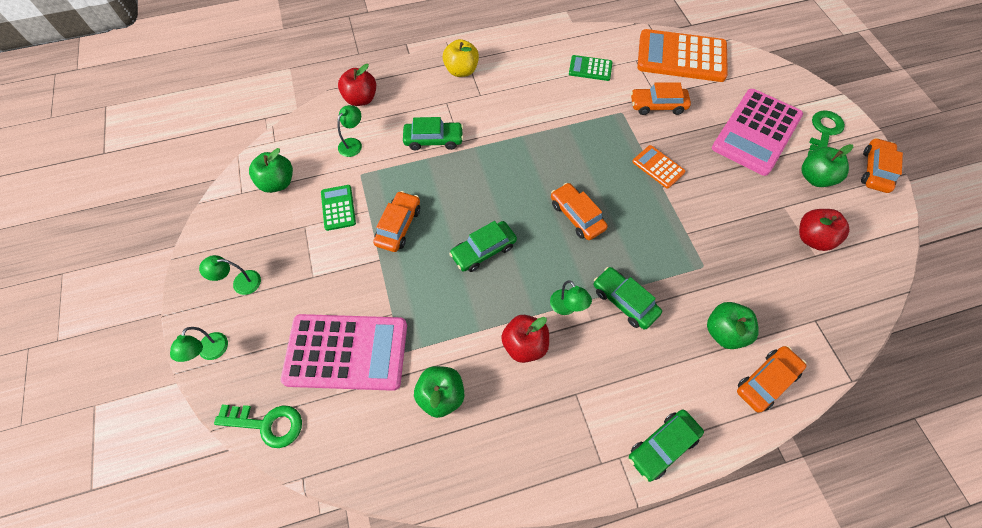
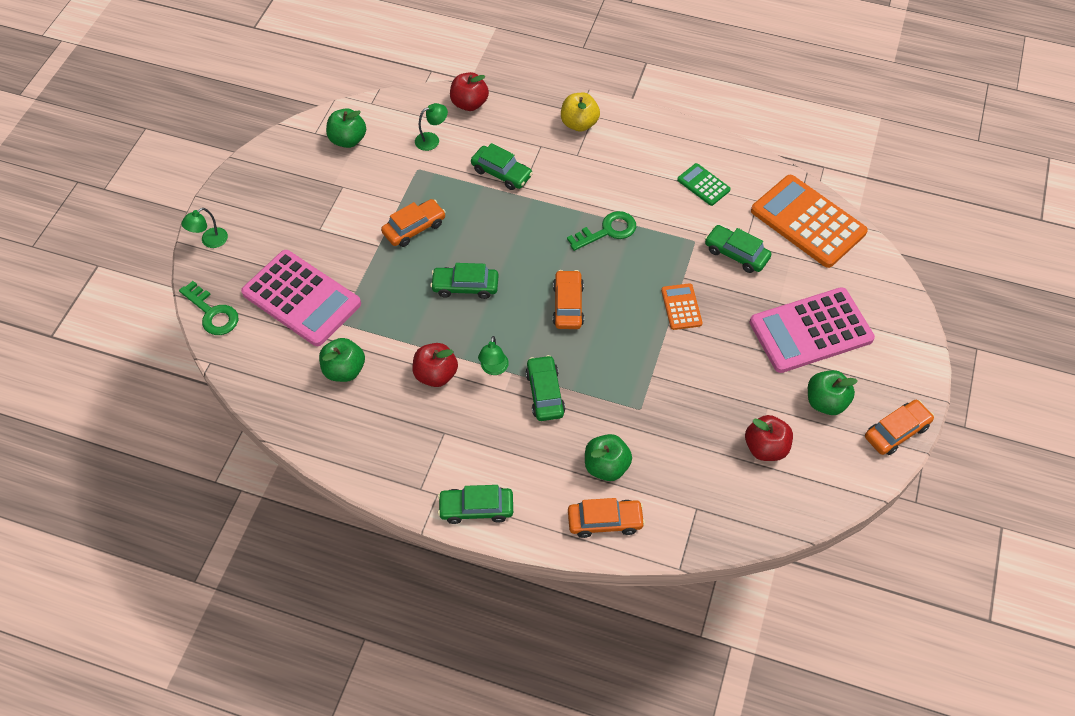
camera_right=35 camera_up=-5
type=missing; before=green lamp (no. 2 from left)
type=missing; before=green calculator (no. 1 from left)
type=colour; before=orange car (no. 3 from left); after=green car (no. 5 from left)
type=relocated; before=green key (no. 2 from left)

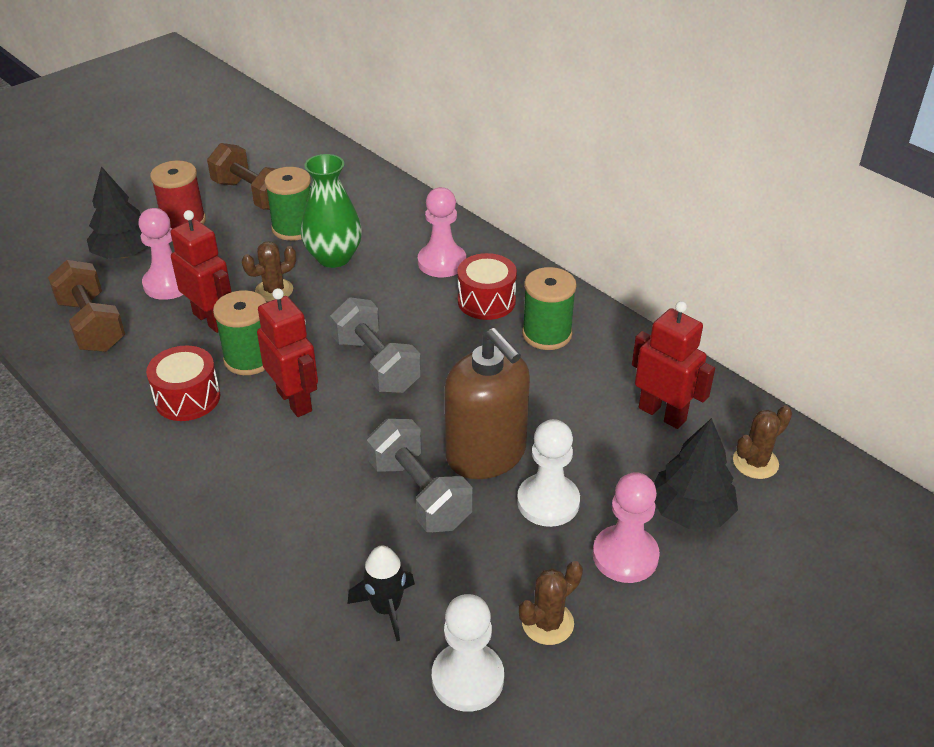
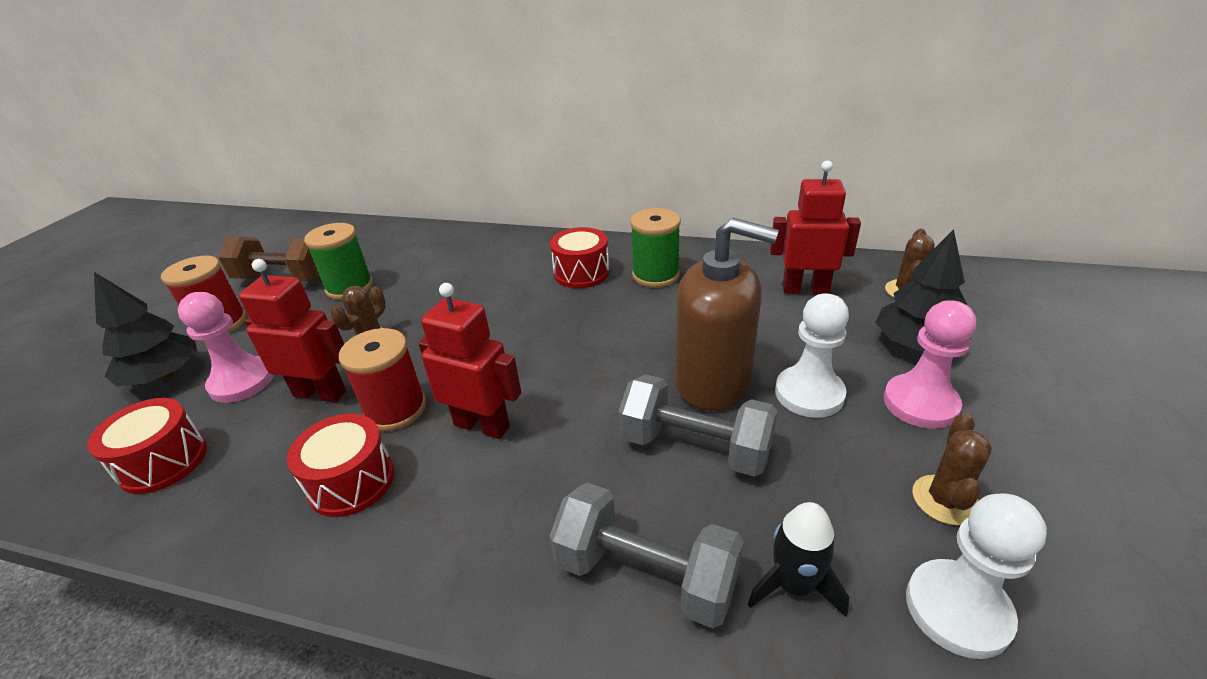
camera_right=-30 camera_up=-5
type=exchanged; before=brown dumbbell (no. 1 from left); after=red drum (no. 1 from left)
type=colour; before=green spool (no. 1 from left); after=red spool (no. 2 from left)
type=missing; before=green vase
type=relocated; before=grey dumbbell (no. 1 from left)
type=missing; before=pink pawn (no. 2 from left)

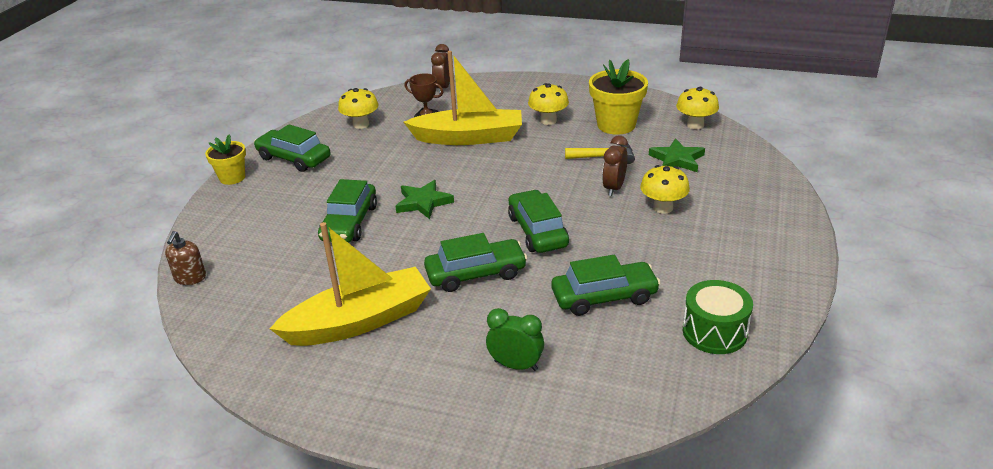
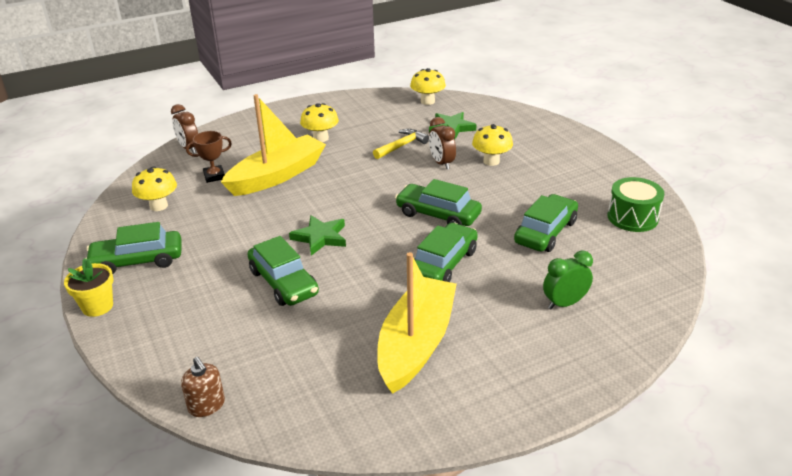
camera_right=-45 camera_up=0
type=missing; before=yellow flower pot (no. 2 from left)

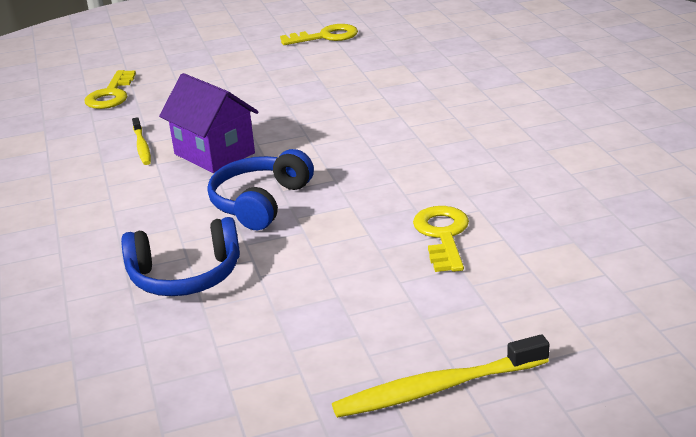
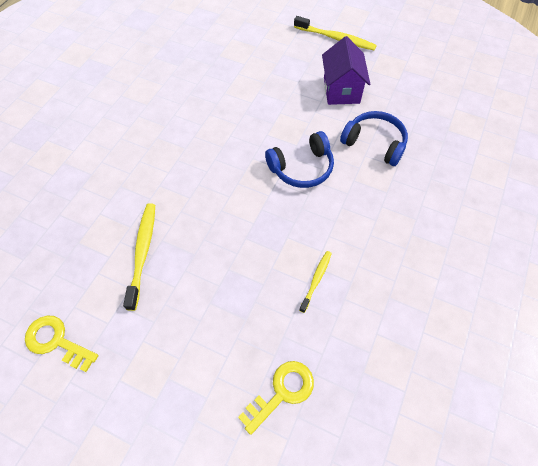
camera_right=-140 camera_up=30
type=relocated; before=purple house
type=missing; before=yellow key (no. 3 from left)
type=appeared; after=yellow toothbrush (no. 1 from left)

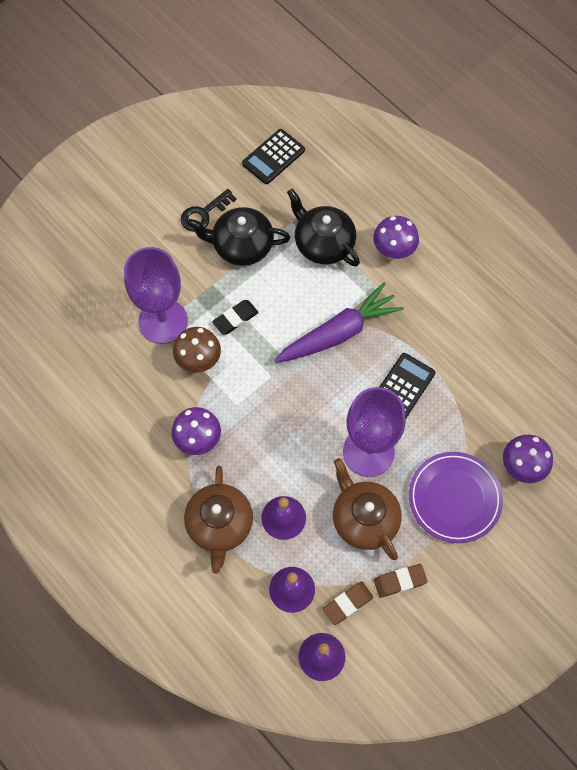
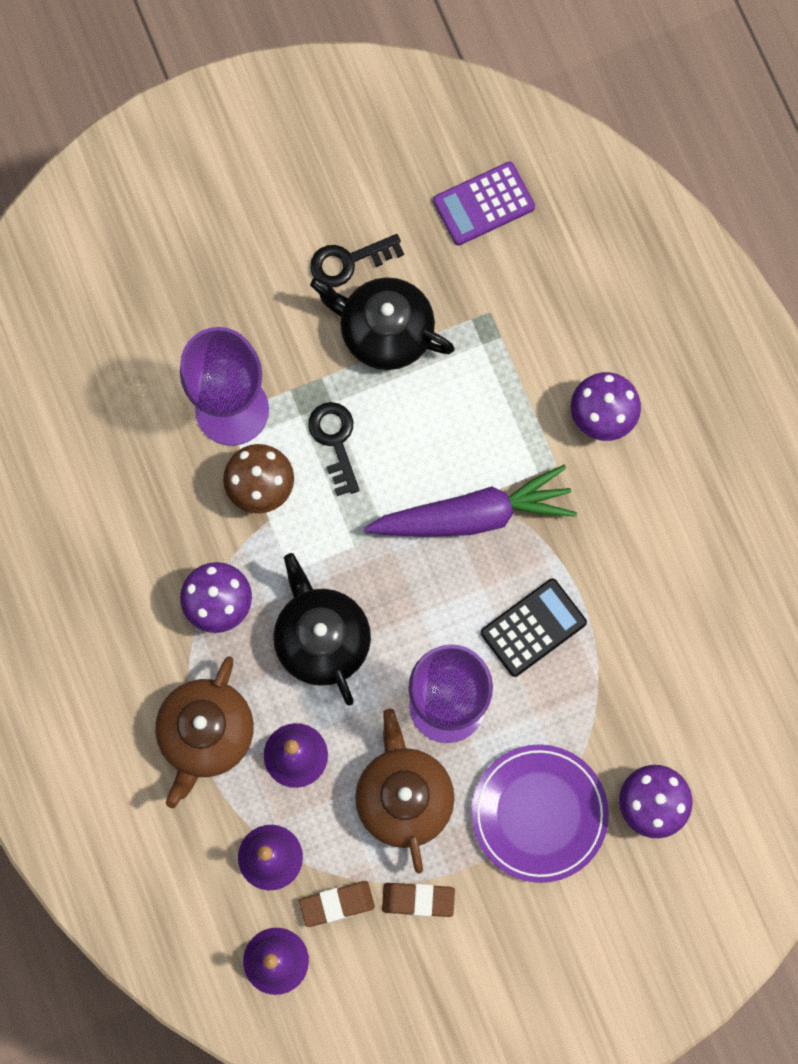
camera_right=20 camera_up=10
type=exchanged; before=black eraser; after=black key (no. 1 from left)
type=colour; before=black calculator (no. 1 from left); after=purple calculator
type=relocated; before=black teapot (no. 2 from left in the first image); after=black teapot (no. 1 from left)

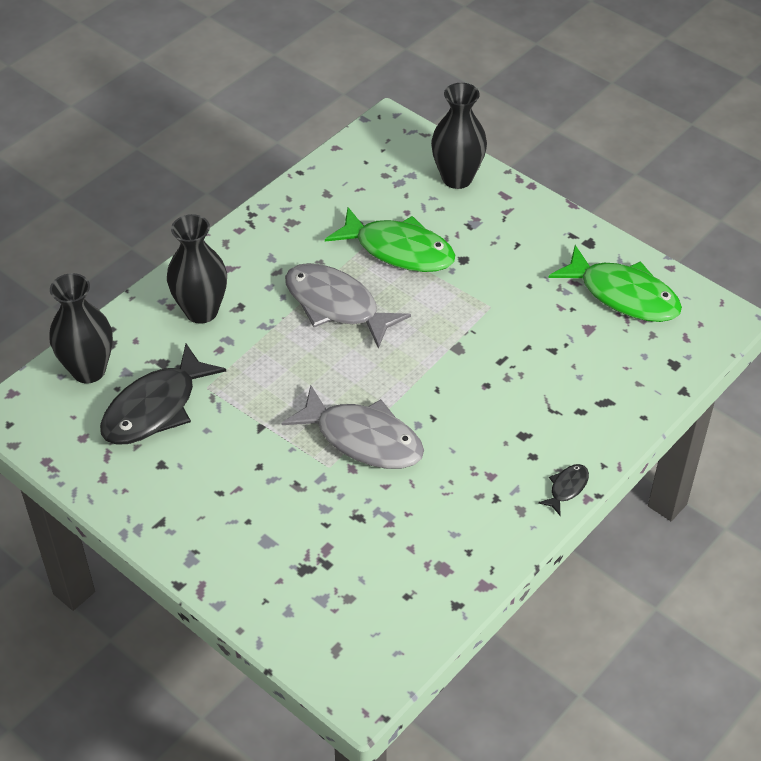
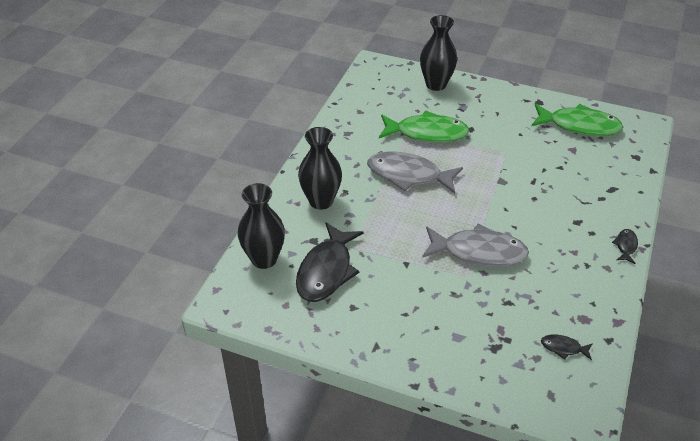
camera_right=-20 camera_up=-5
type=appeared; after=black fish (no. 2 from left)

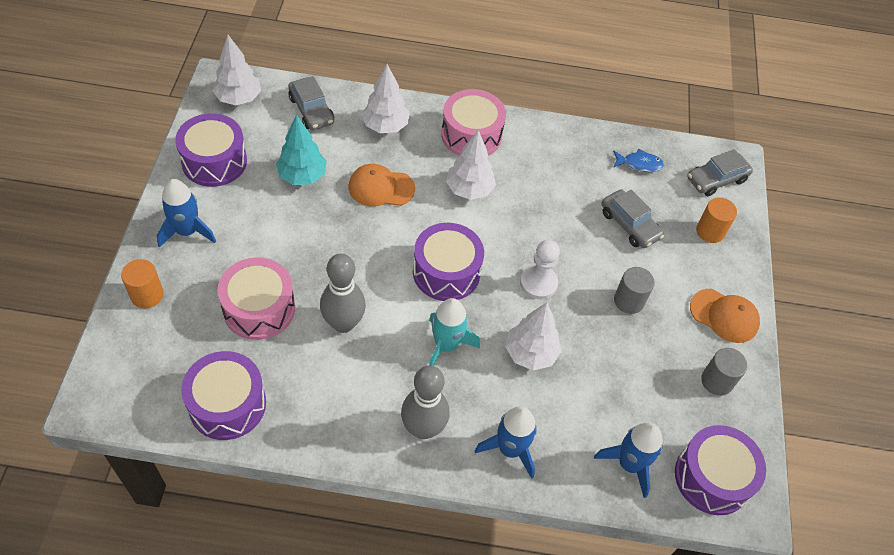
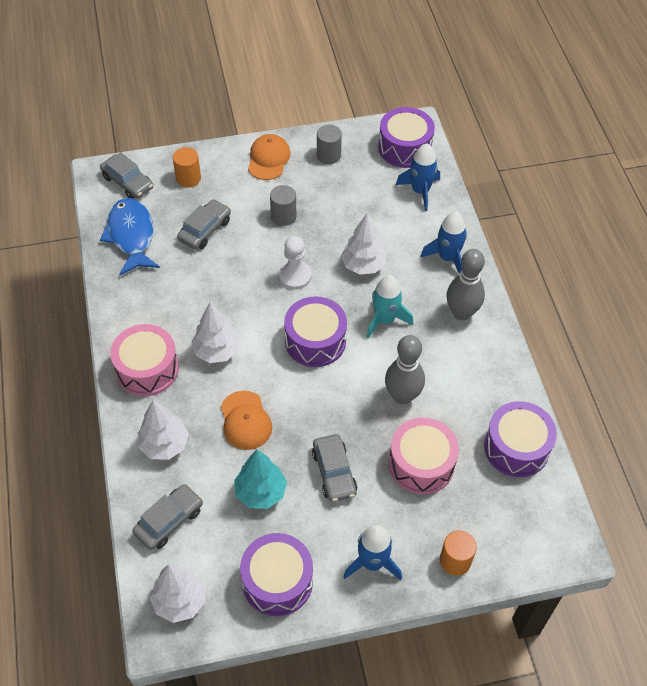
camera_right=-105 camera_up=0
type=size; before=blue fish; scale=1.97
type=appeared; after=grey car (no. 4 from left)

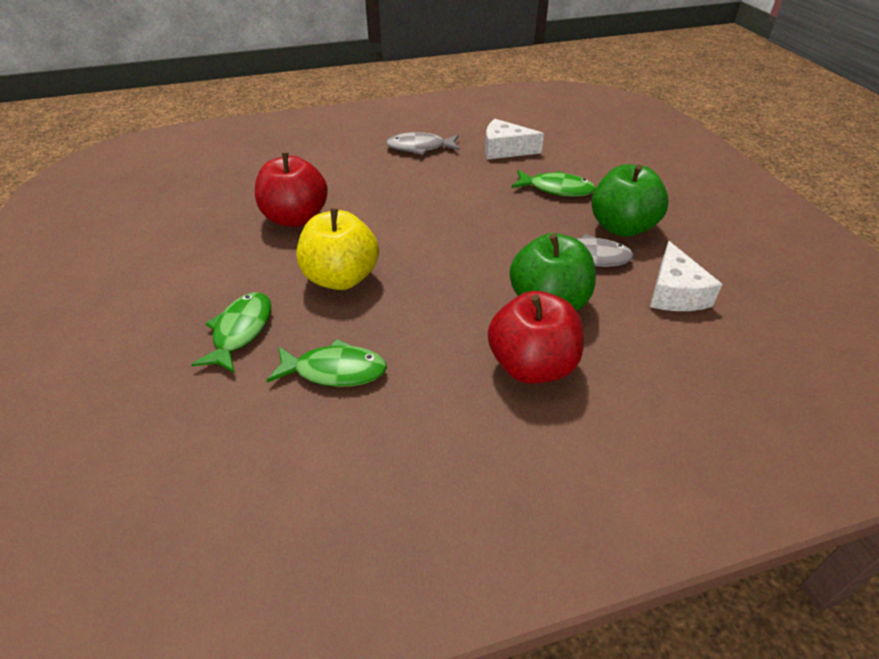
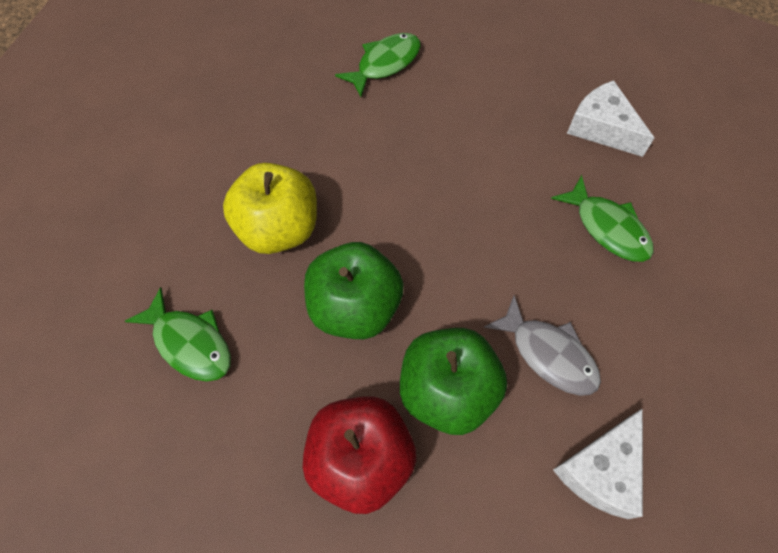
camera_right=35 camera_up=20
type=relocated; before=green fish (no. 1 from left in the first image); after=green fish (no. 2 from left)
type=missing; before=red apple (no. 1 from left)
type=missing; before=grey fish (no. 1 from left)
type=relocated; before=green apple (no. 2 from left in the first image); after=green apple (no. 1 from left)

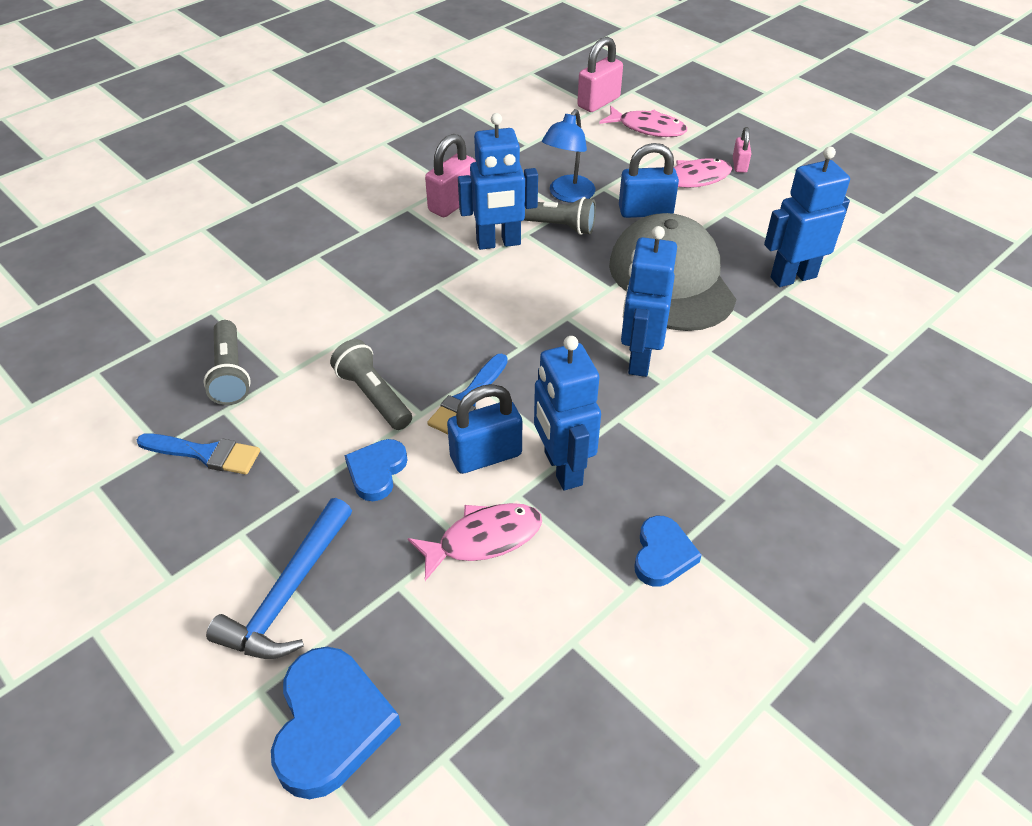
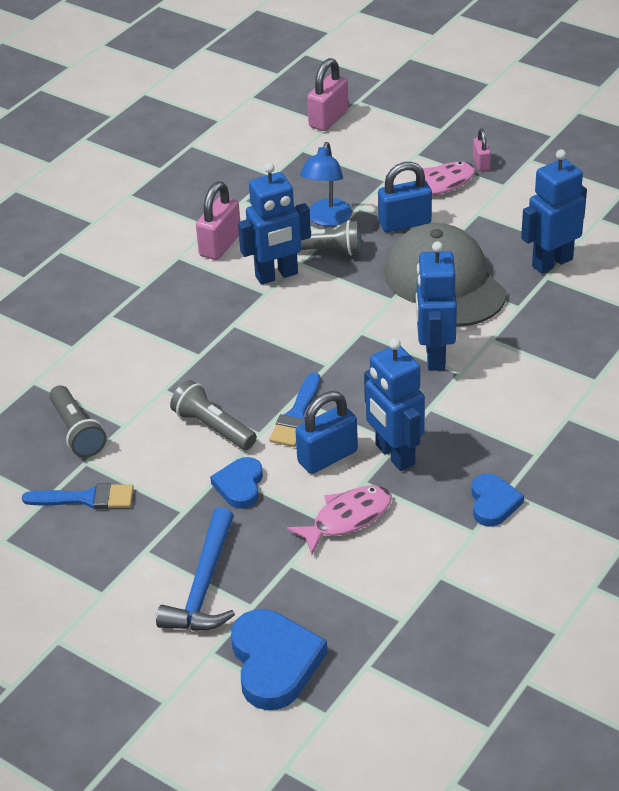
camera_right=-10 camera_up=-5
type=missing; before=pink fish (no. 2 from left)

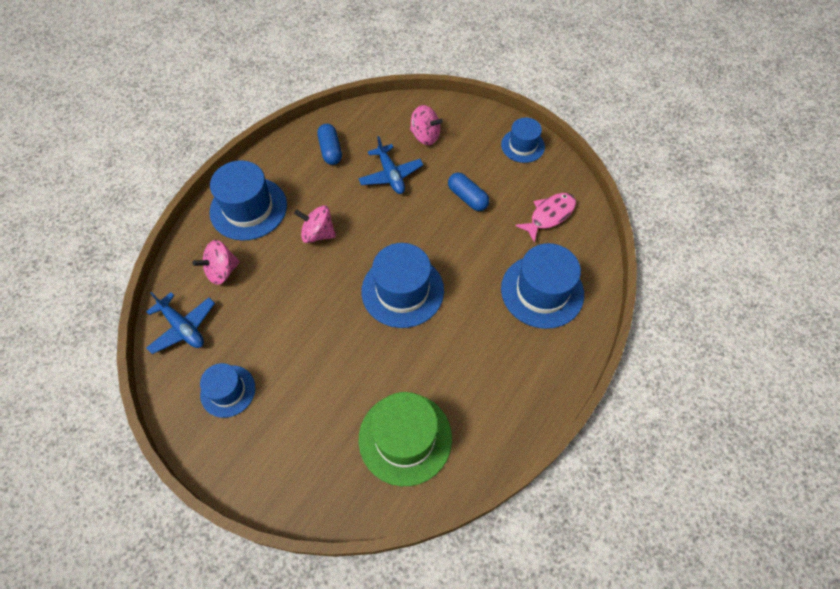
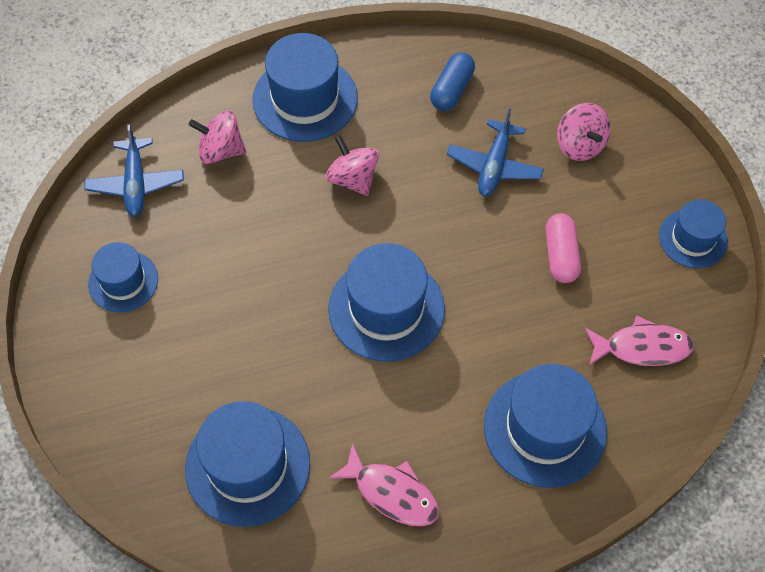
camera_right=40 camera_up=0
type=colour; before=green hat; after=blue hat (no. 2 from left)
type=colour; before=blue capsule (no. 2 from left); after=pink capsule
type=appeared; after=pink fish (no. 1 from left)

